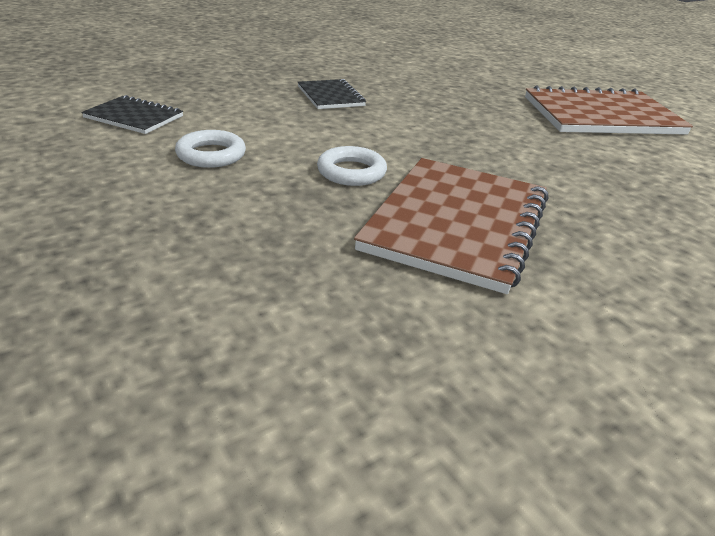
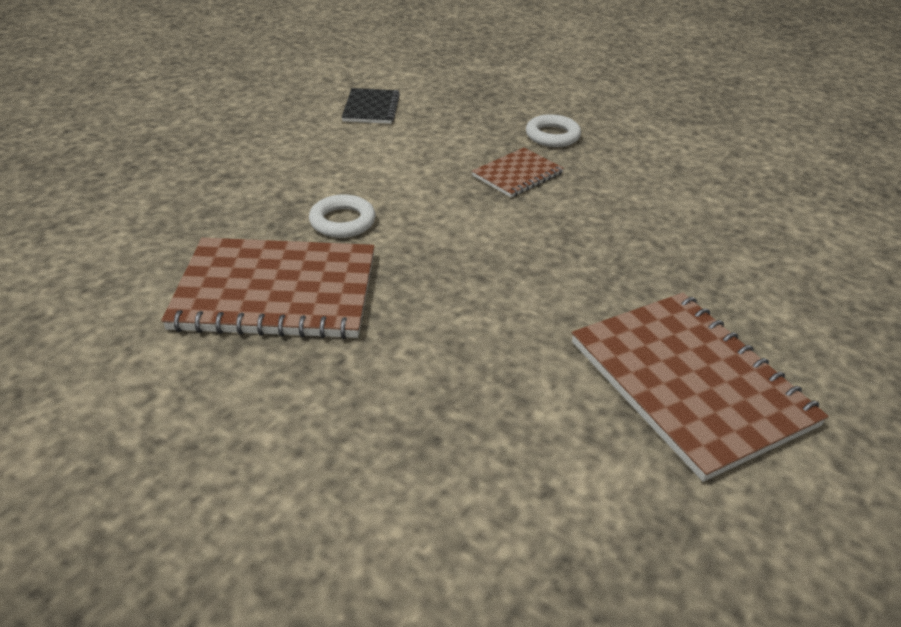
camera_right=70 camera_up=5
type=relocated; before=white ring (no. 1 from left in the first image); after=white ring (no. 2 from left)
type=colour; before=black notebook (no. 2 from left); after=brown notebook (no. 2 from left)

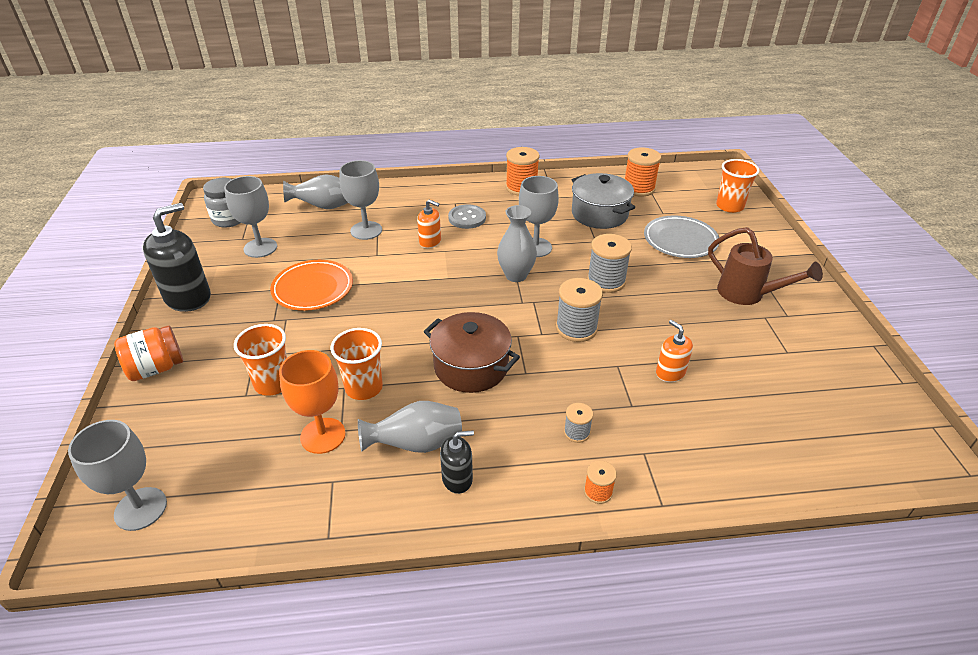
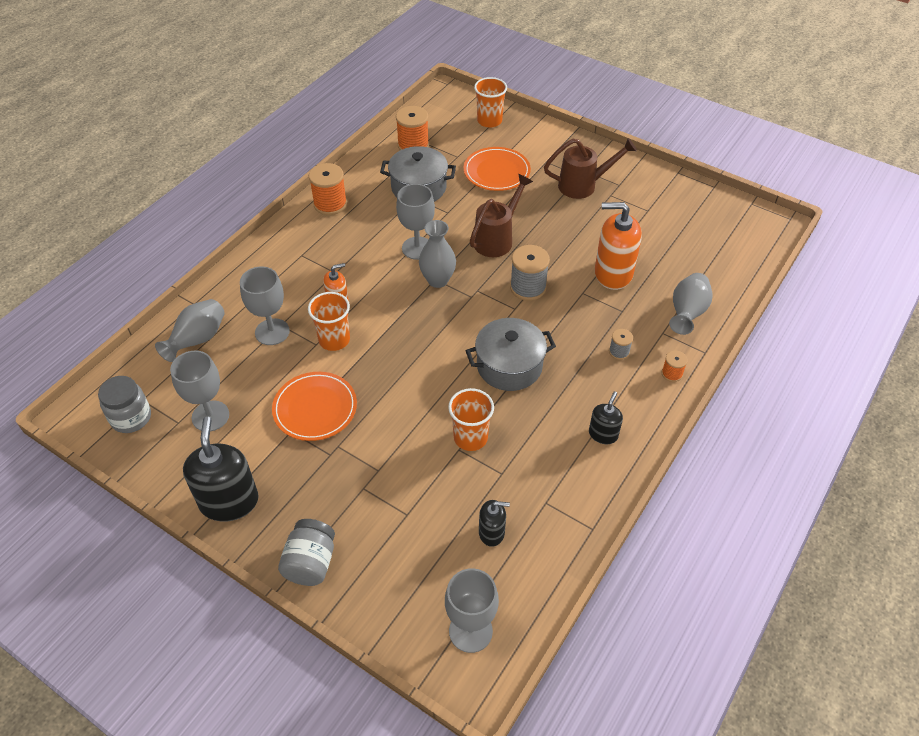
camera_right=-50 camera_up=10
type=colour; before=orange jar; after=grey jar (no. 2 from left)
type=relocated; before=orange cup (no. 1 from left)
type=missing; before=orange goblet
type=relocated; before=grey vase (no. 2 from left in the first image); after=grey vase (no. 3 from left)
type=colour; before=brown pot; after=grey pot (no. 2 from left)
type=missing; before=grey button
type=exchanged; before=grey spool (no. 3 from left); after=brown watering can (no. 1 from left)
type=colour; before=grey plate; after=orange plate (no. 2 from left)
type=size; before=orange soap dispenser (no. 2 from left); scale=1.87
type=appeared; after=black soap dispenser (no. 2 from left)

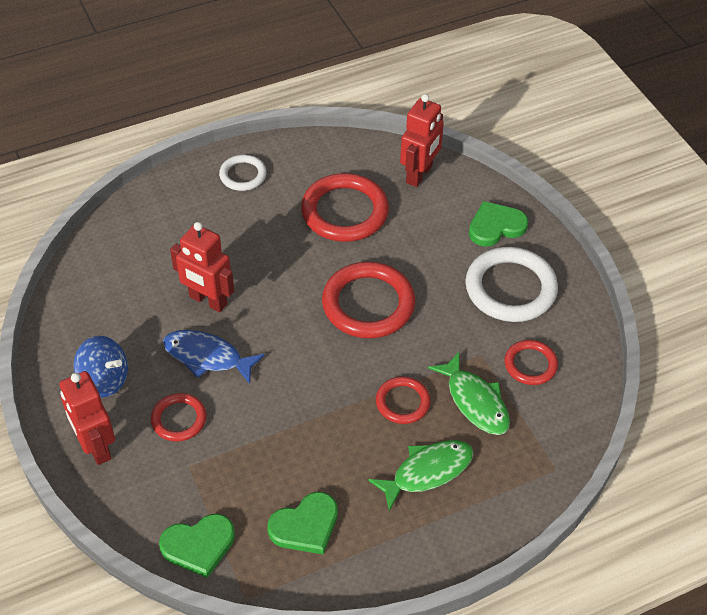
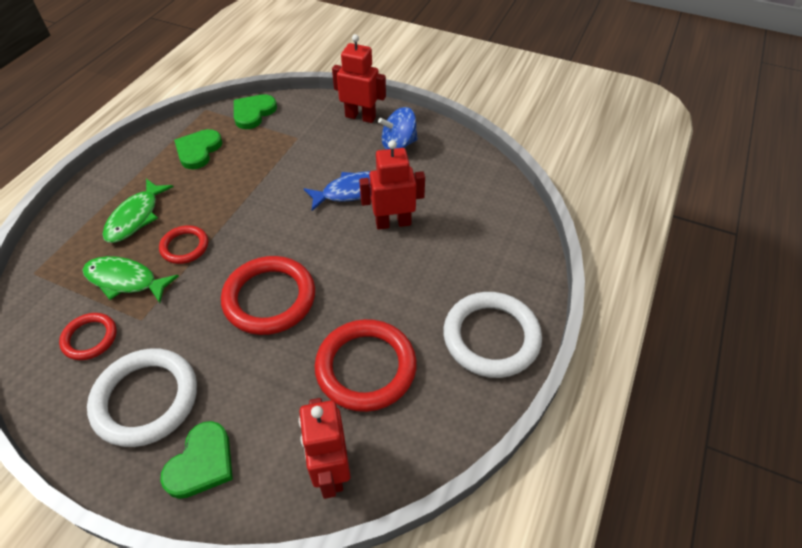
camera_right=140 camera_up=0
type=missing; before=red ring (no. 1 from left)
type=size; before=white ring (no. 1 from left in the first image); scale=1.81

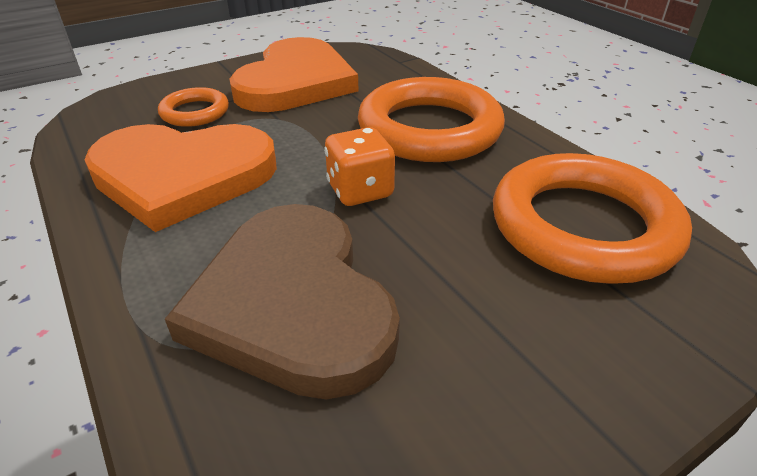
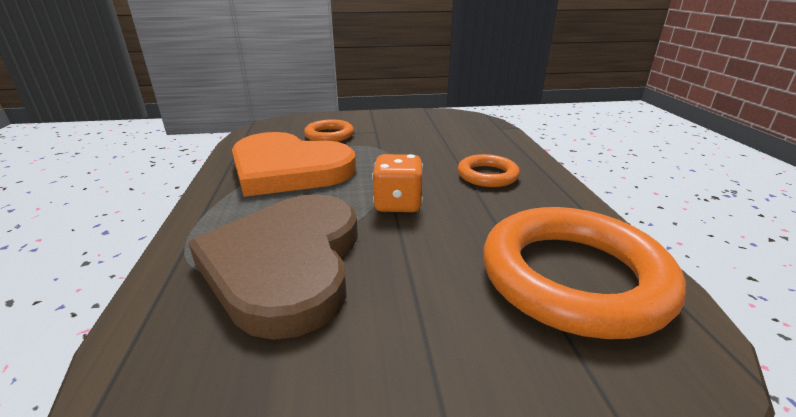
camera_right=25 camera_up=-10
type=missing; before=orange heart (no. 2 from left)
type=size; before=orange ring (no. 2 from left); scale=0.5

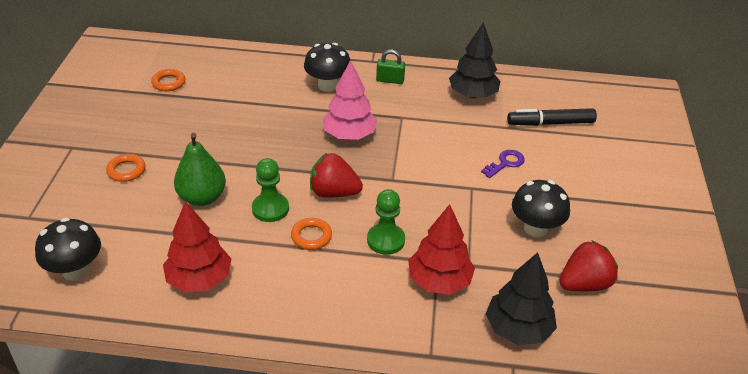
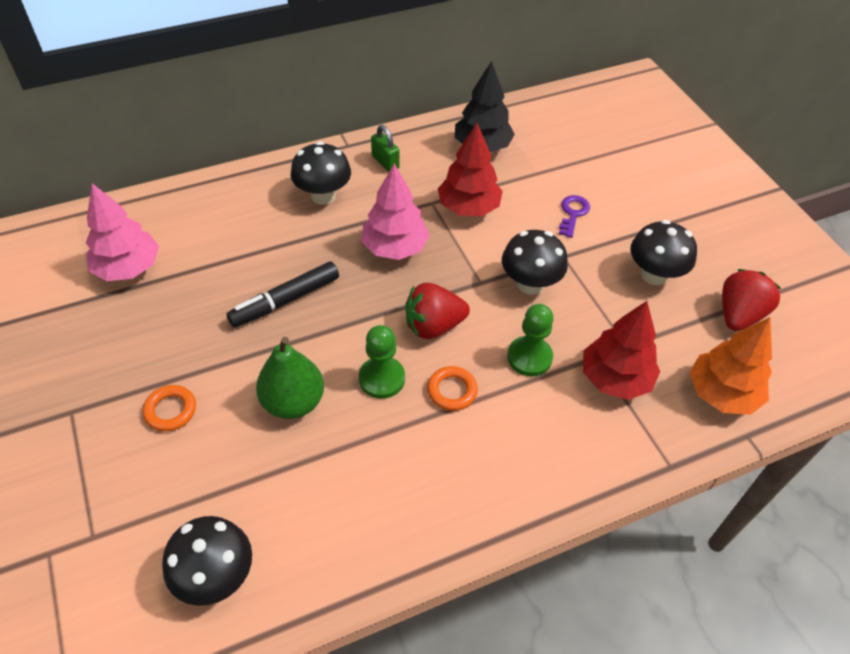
camera_right=-30 camera_up=10
type=exchanged; before=orange ring (no. 2 from left); after=pink tree (no. 1 from left)
type=relocated; before=red tree (no. 1 from left)
type=spun; before=green padlock; turn=75
type=colour; before=black tree (no. 2 from left); after=orange tree
type=relocated; before=black marker
type=appeared; after=black mushroom (no. 3 from left)

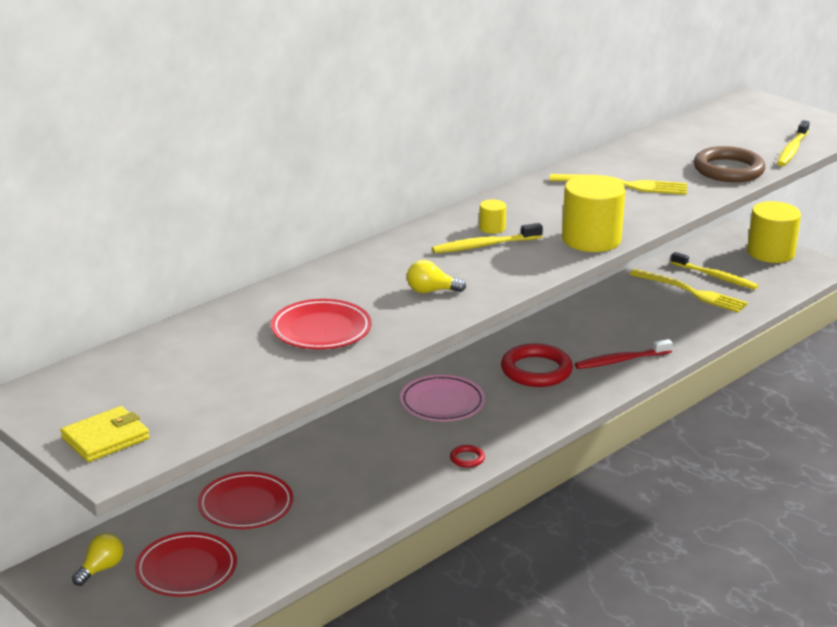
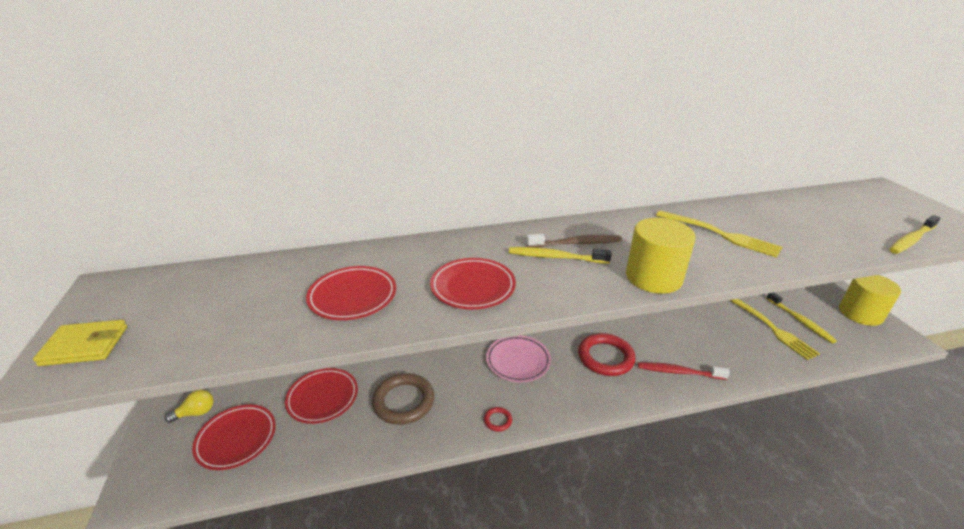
camera_right=30 camera_up=5
type=exchanged; before=yellow light bulb (no. 2 from left); after=red plate (no. 4 from left)
type=exchanged; before=yellow cylinder (no. 1 from left); after=brown toothbrush
type=relocated; before=brown ring

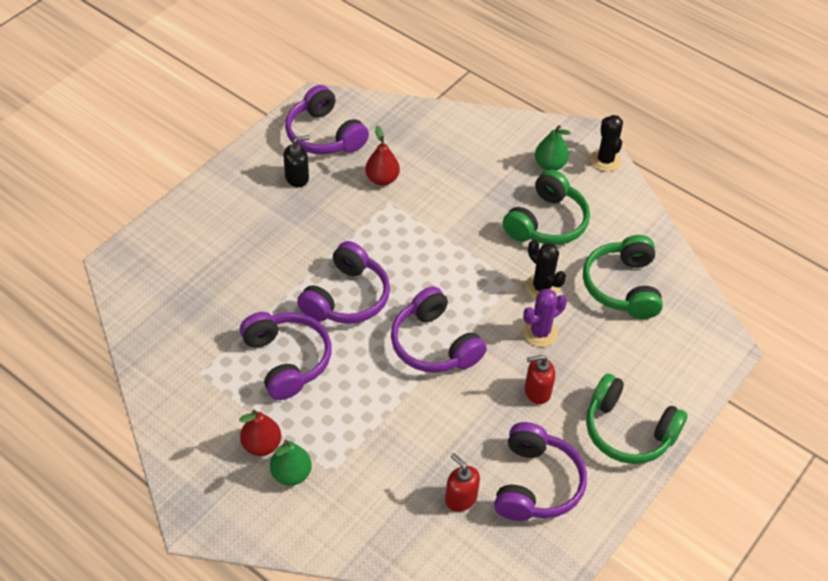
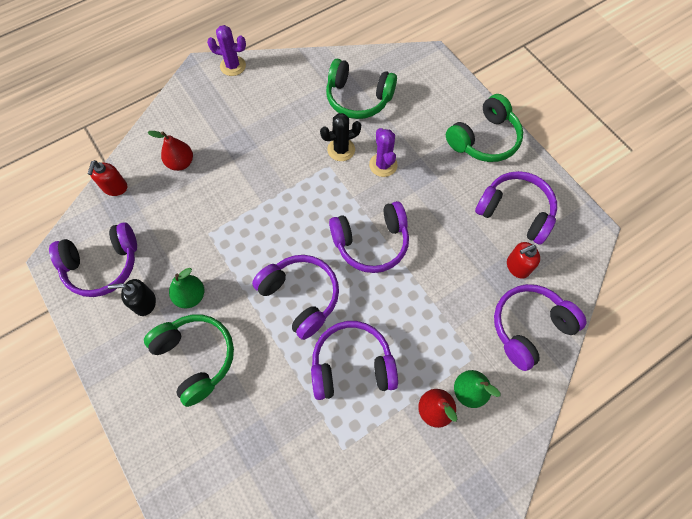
camera_right=-70 camera_up=15
type=spun; before=black soap dispenser; turn=-90
type=relocated; before=red pear (no. 2 from left in the first image); after=red pear (no. 1 from left)
type=relocated; before=green headphones (no. 1 from left)
type=relocated; before=red soap dispenser (no. 2 from left in the first image); after=red soap dispenser (no. 1 from left)
type=relocated; before=green pear (no. 2 from left in the first image); after=green pear (no. 1 from left)
type=colour; before=black cactus (no. 2 from left); after=purple cactus (no. 1 from left)
type=appeared; after=purple headphones (no. 6 from left)

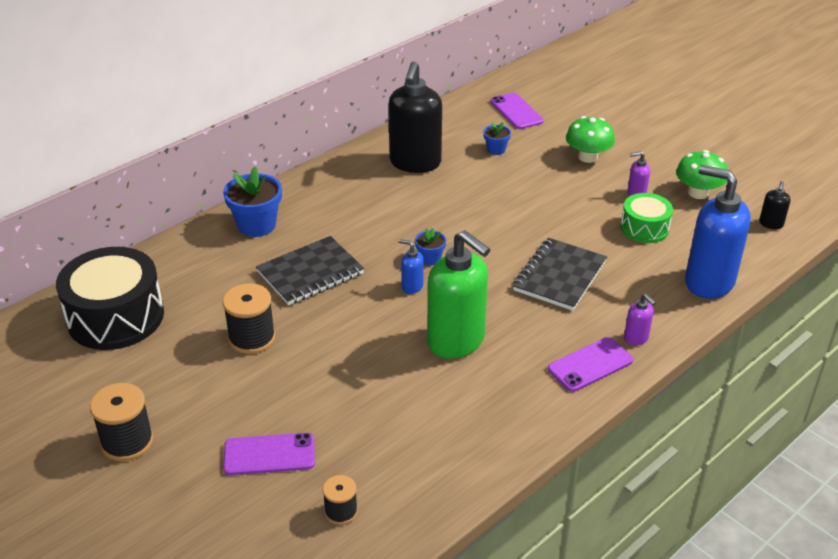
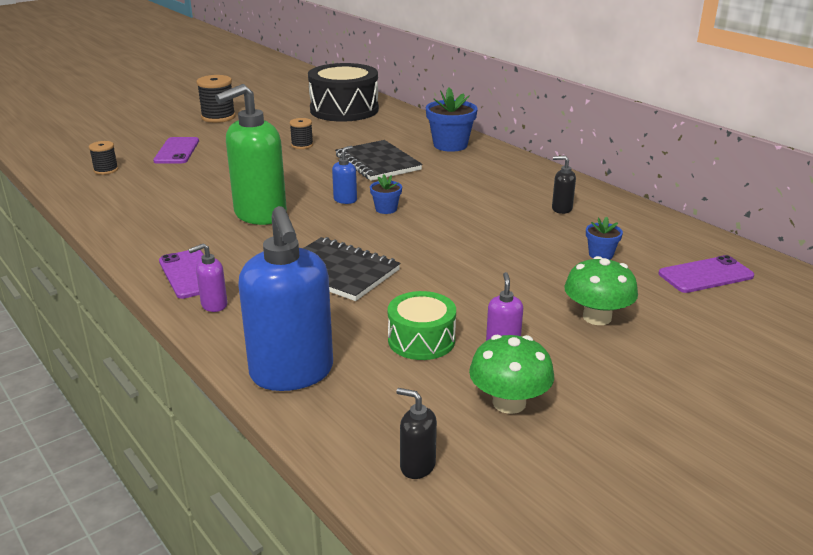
camera_right=95 camera_up=-10
type=size; before=black spool (no. 2 from left in the first image); scale=0.6
type=size; before=black soap dispenser (no. 1 from left in the first image); scale=0.43
type=spun; before=blue soap dispenser (no. 2 from left in the first image); turn=120

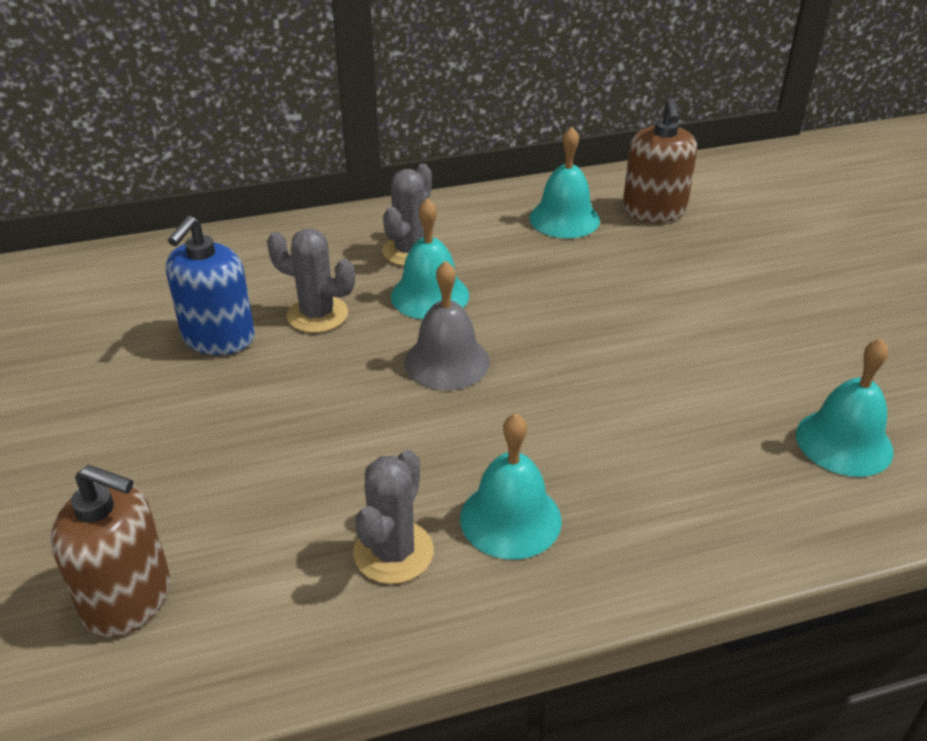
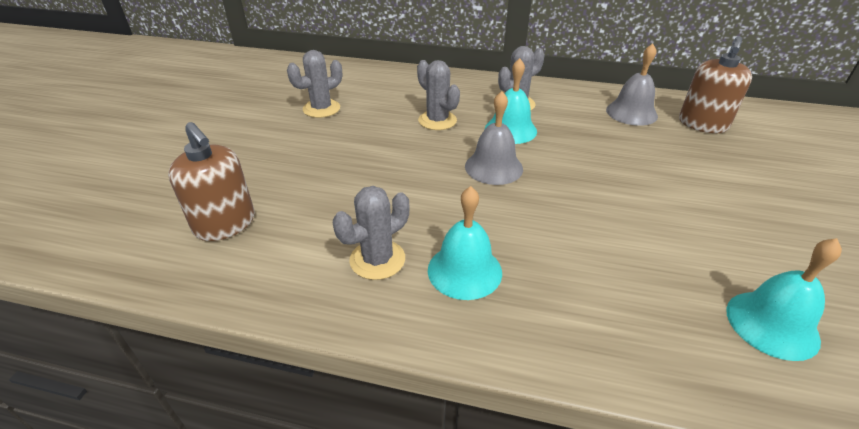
camera_right=30 camera_up=0
type=missing; before=blue soap dispenser
type=colour; before=turquoise bell (no. 3 from left); after=grey bell (no. 2 from left)
type=appeared; after=grey cactus (no. 1 from left)

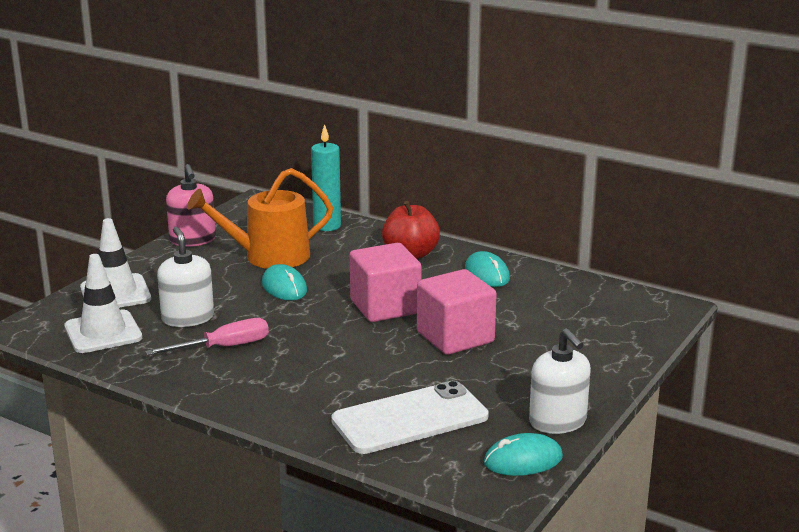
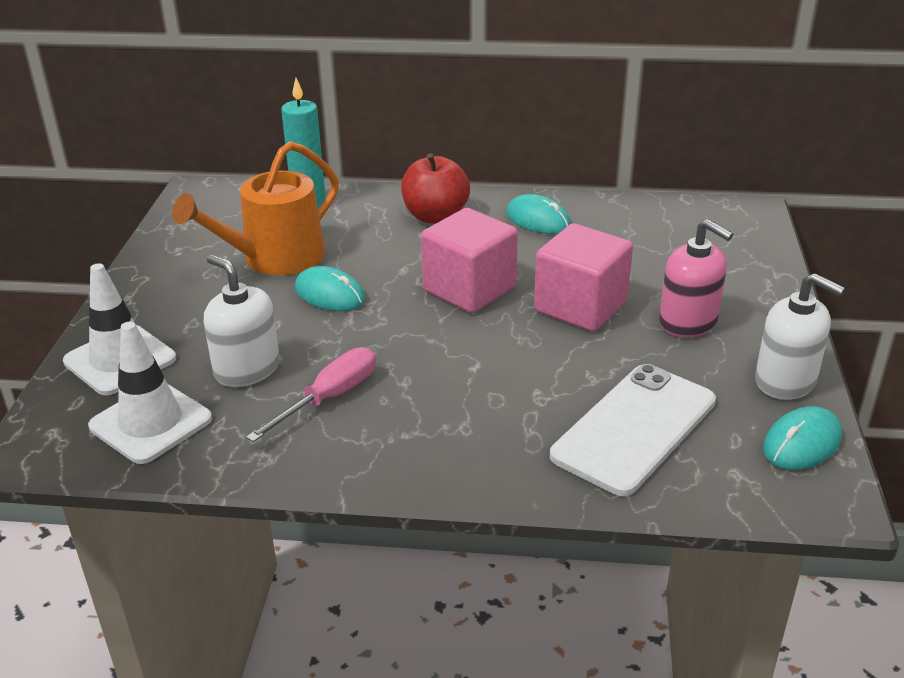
camera_right=-25 camera_up=10
type=relocated; before=pink soap dispenser

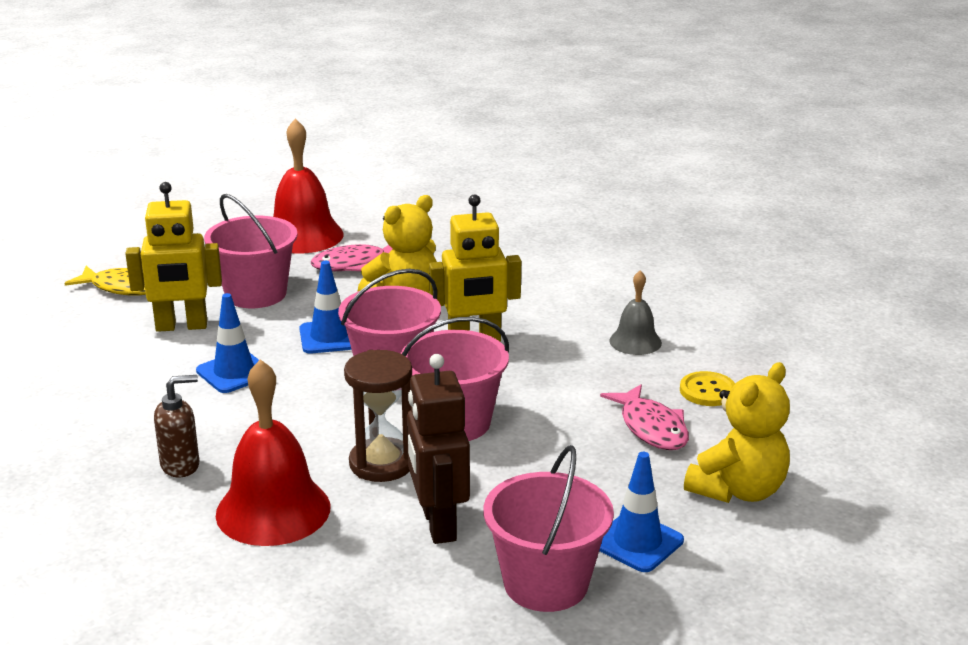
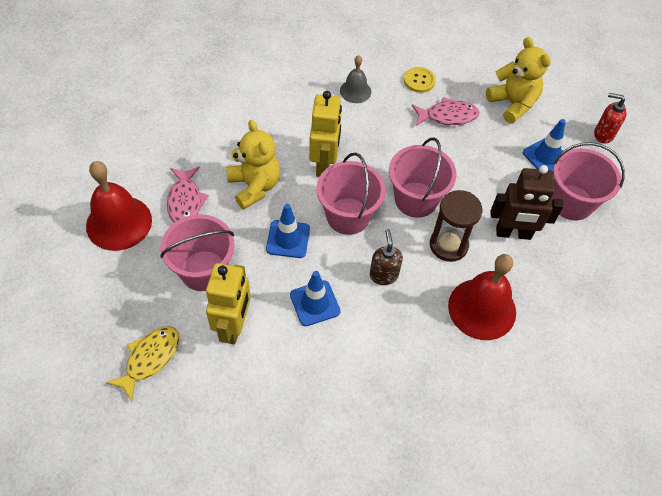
camera_right=-75 camera_up=30
type=relocated; before=brown soap dispenser
type=appeared; after=red soap dispenser

